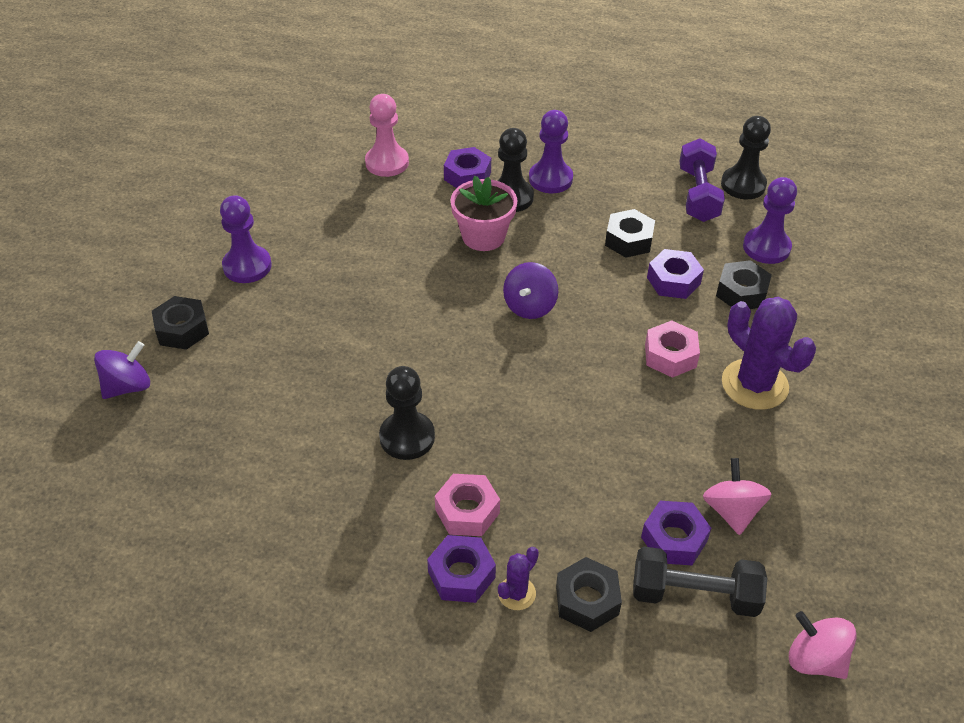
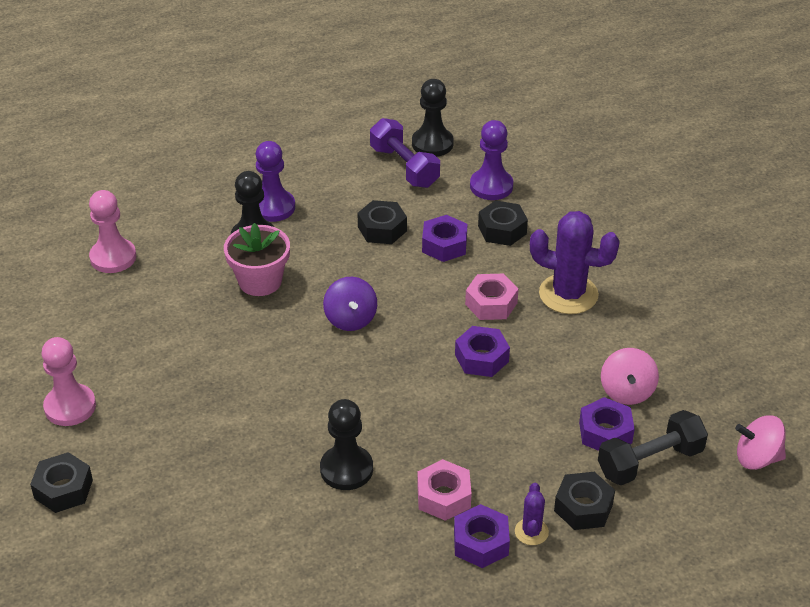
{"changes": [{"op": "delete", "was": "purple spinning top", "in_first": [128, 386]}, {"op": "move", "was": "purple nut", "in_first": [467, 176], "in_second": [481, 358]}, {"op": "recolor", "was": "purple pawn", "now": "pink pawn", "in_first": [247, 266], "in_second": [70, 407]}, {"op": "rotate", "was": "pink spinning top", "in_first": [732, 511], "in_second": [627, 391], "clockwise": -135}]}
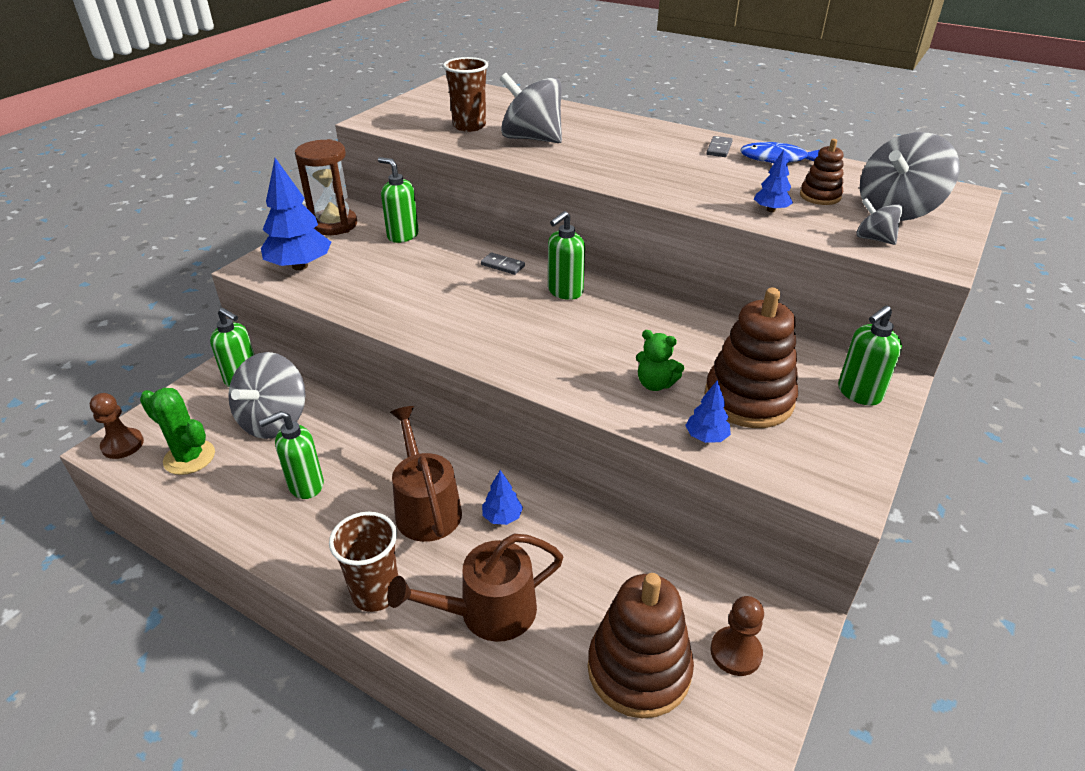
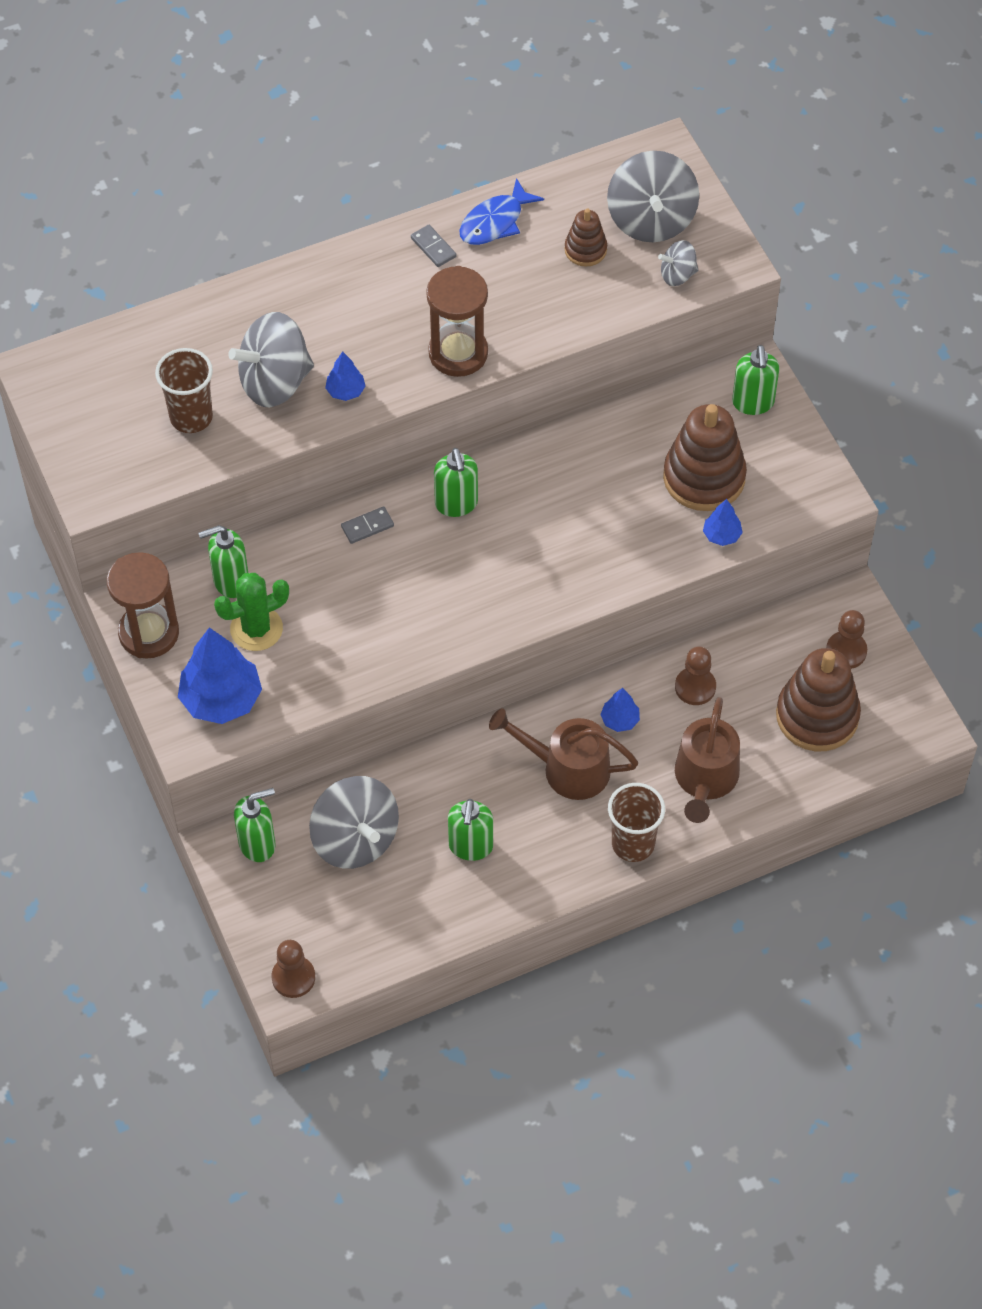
{"changes": [{"op": "delete", "was": "green teddy bear", "in_first": [655, 384]}, {"op": "insert", "now": "brown hourglass", "in_second": [458, 353]}, {"op": "insert", "now": "brown pawn", "in_second": [695, 687]}, {"op": "move", "was": "green cactus", "in_first": [189, 457], "in_second": [256, 629]}, {"op": "move", "was": "blue tree", "in_first": [771, 210], "in_second": [345, 391]}]}
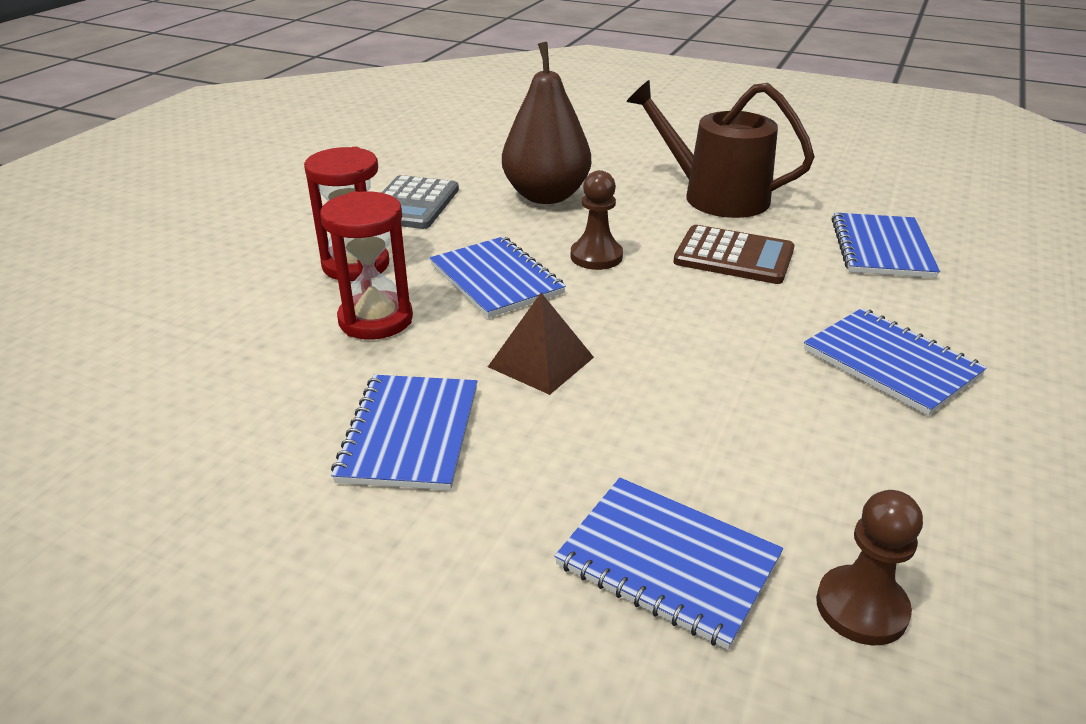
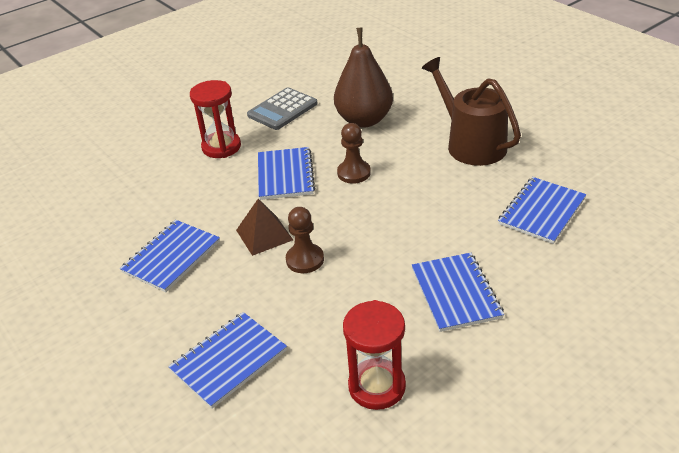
{"changes": [{"op": "delete", "was": "brown calculator", "in_first": [734, 256]}, {"op": "move", "was": "red hourglass", "in_first": [376, 320], "in_second": [377, 386]}, {"op": "move", "was": "brown pawn", "in_first": [861, 607], "in_second": [305, 260]}, {"op": "rotate", "was": "blue notebook", "in_first": [668, 561], "in_second": [229, 360], "clockwise": 75}]}
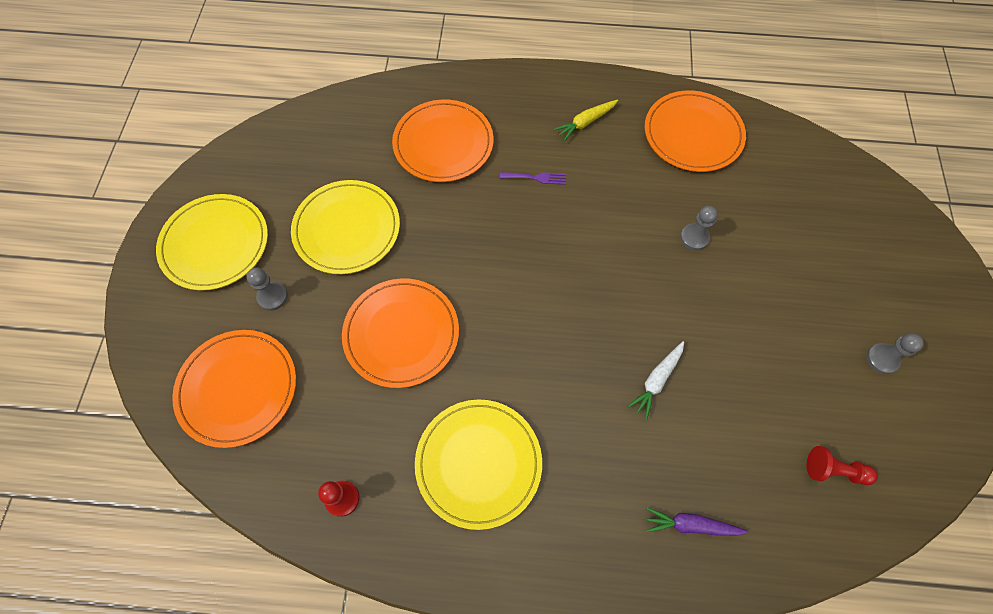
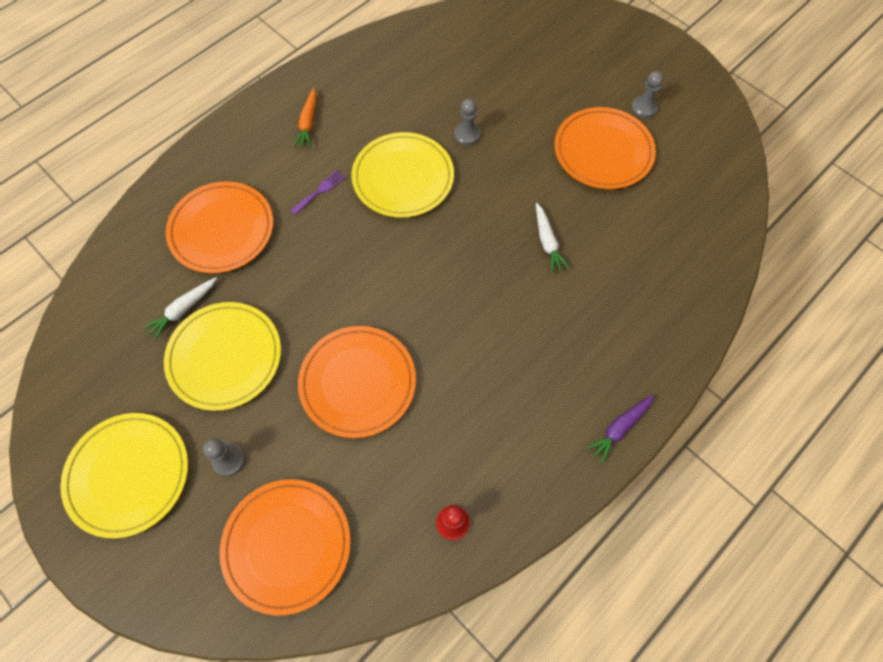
{"changes": [{"op": "delete", "was": "red pawn", "in_first": [833, 470]}, {"op": "insert", "now": "white carrot", "in_second": [183, 310]}, {"op": "move", "was": "yellow plate", "in_first": [478, 463], "in_second": [403, 177]}, {"op": "move", "was": "orange plate", "in_first": [693, 134], "in_second": [603, 151]}, {"op": "move", "was": "purple carrot", "in_first": [690, 525], "in_second": [619, 429]}, {"op": "recolor", "was": "yellow carrot", "now": "orange carrot", "in_first": [585, 123], "in_second": [308, 123]}]}
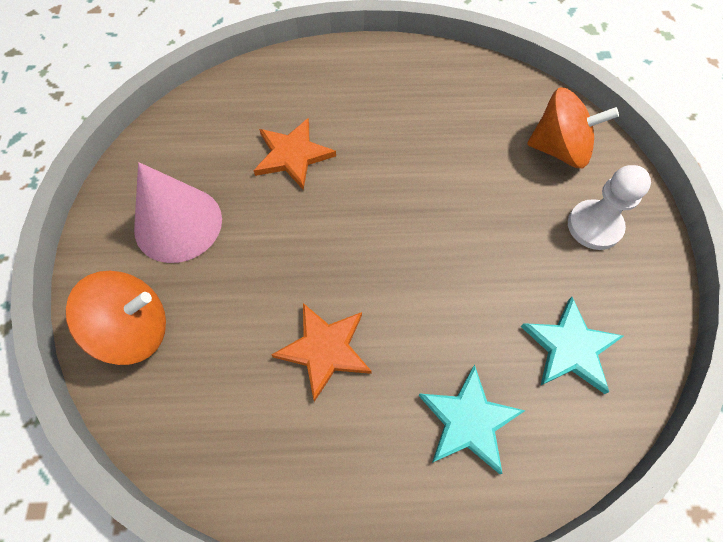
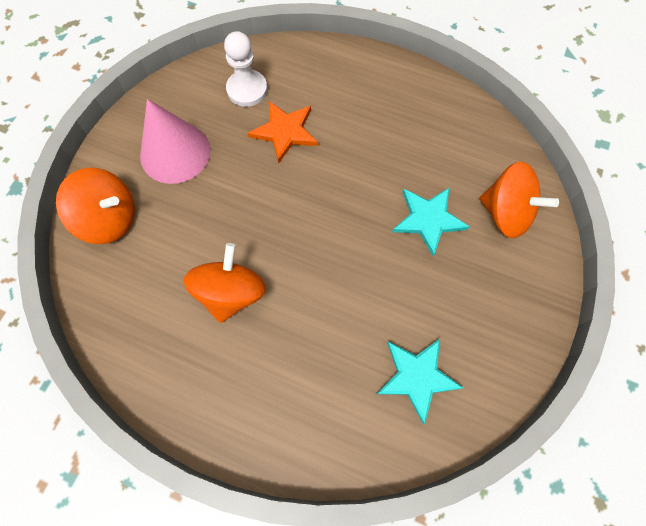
{"changes": [{"op": "move", "was": "turquoise star", "in_first": [468, 421], "in_second": [428, 219]}, {"op": "move", "was": "white pawn", "in_first": [594, 226], "in_second": [247, 90]}, {"op": "replace", "was": "orange star", "now": "orange spinning top", "in_first": [324, 349], "in_second": [231, 293]}]}
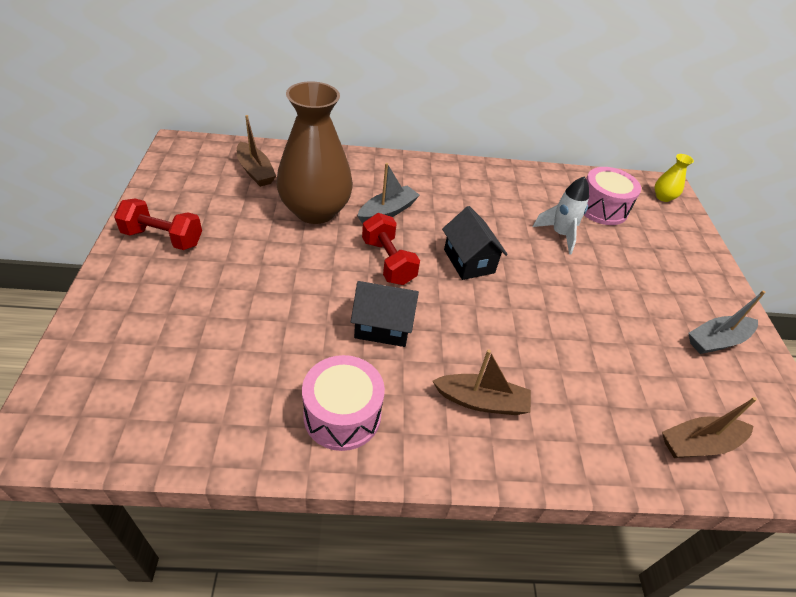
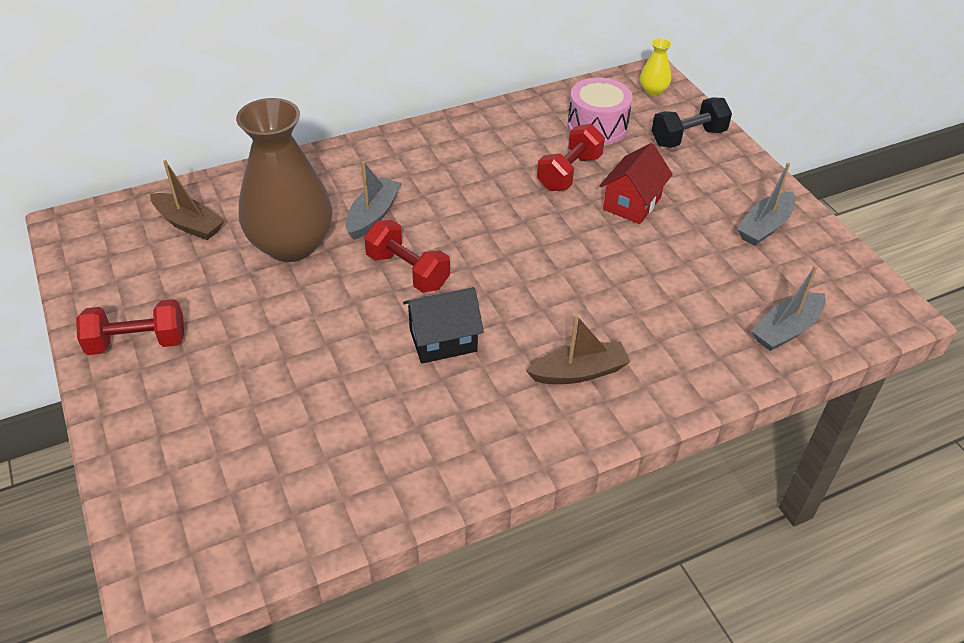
{"changes": [{"op": "delete", "was": "pink drum", "in_first": [342, 415]}, {"op": "delete", "was": "black house", "in_first": [469, 261]}, {"op": "insert", "now": "red house", "in_second": [632, 203]}, {"op": "insert", "now": "black dumbbell", "in_second": [688, 137]}, {"op": "replace", "was": "white rocket", "now": "red dumbbell", "in_first": [560, 235], "in_second": [569, 173]}, {"op": "recolor", "was": "brown boat", "now": "grey boat", "in_first": [699, 444], "in_second": [786, 330]}]}
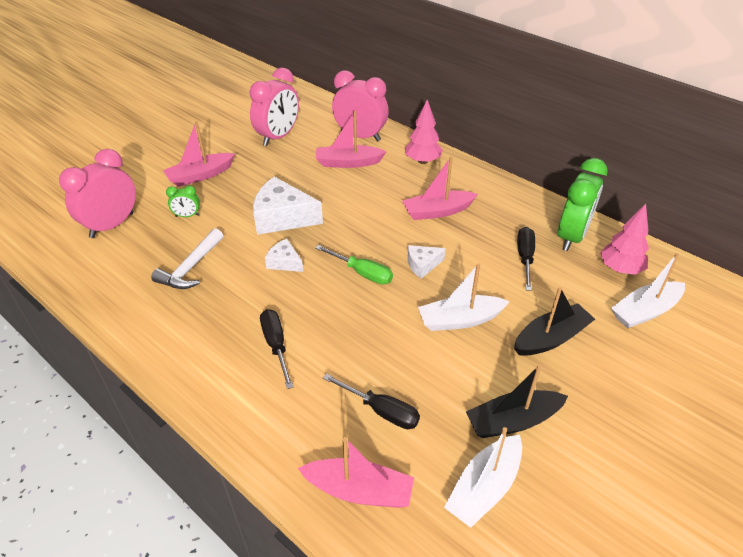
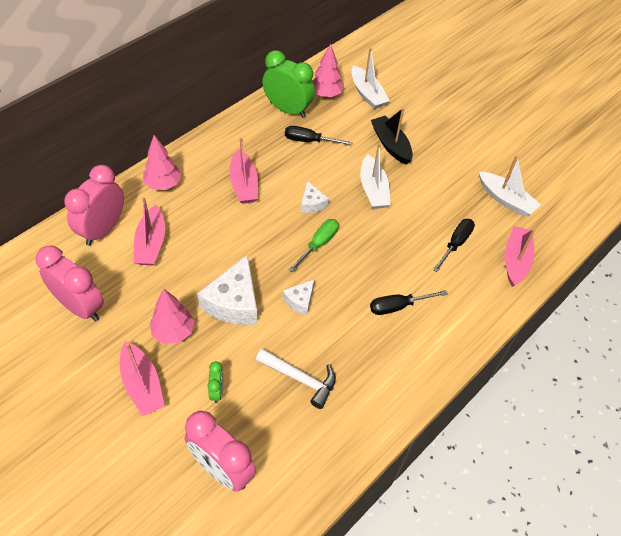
{"changes": [{"op": "delete", "was": "black boat", "in_first": [513, 421]}, {"op": "insert", "now": "pink tree", "in_second": [173, 331]}]}
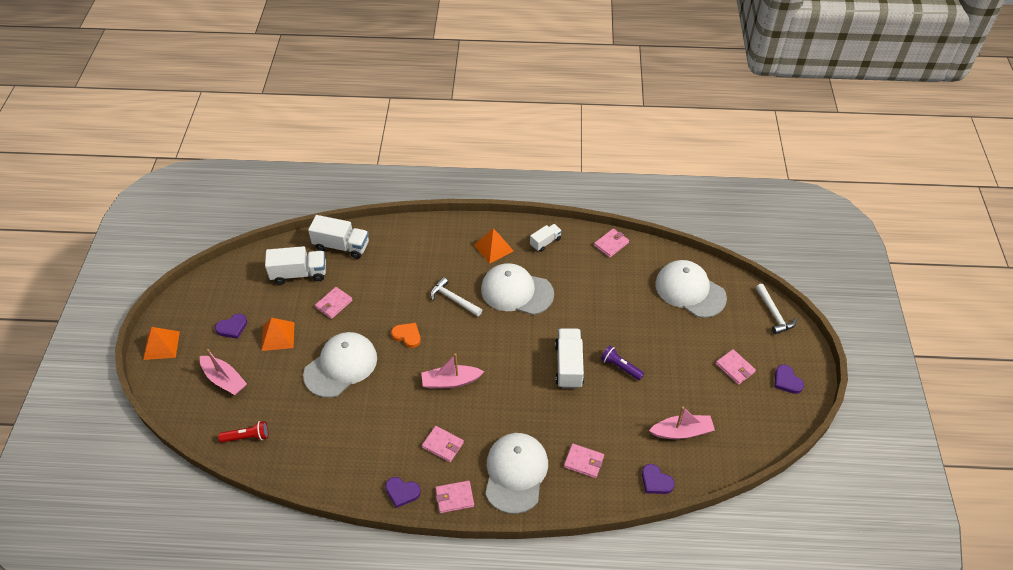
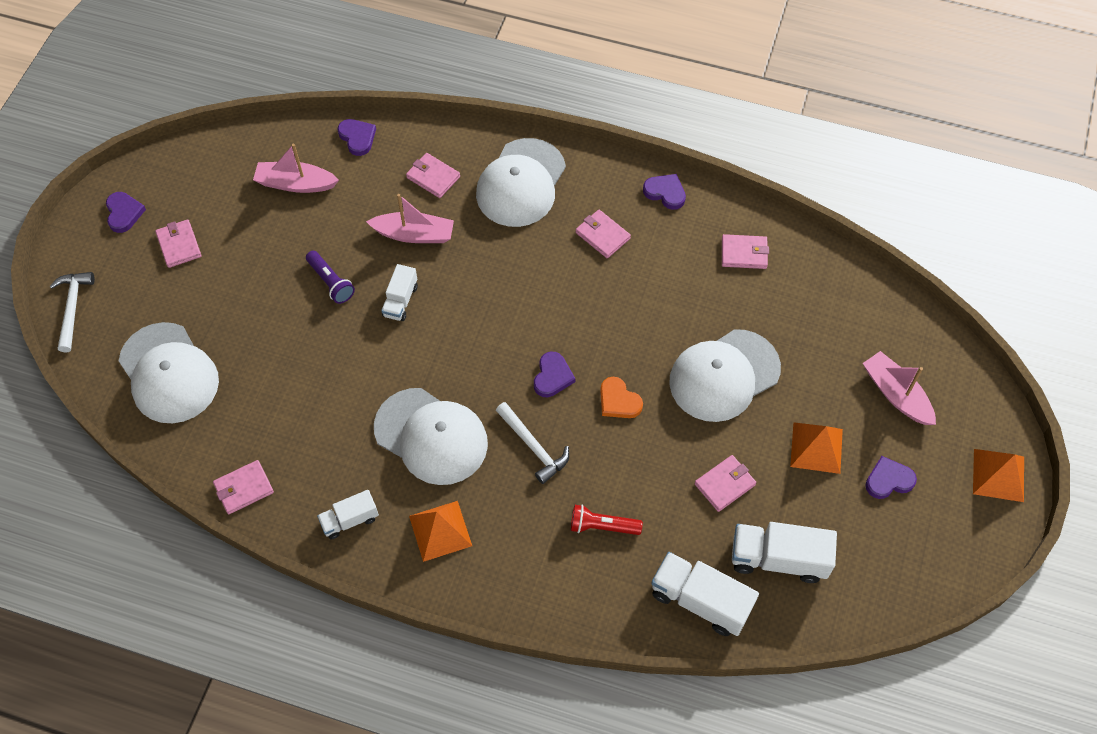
{"changes": [{"op": "insert", "now": "purple heart", "in_second": [552, 376]}, {"op": "move", "was": "red flashlight", "in_first": [247, 437], "in_second": [602, 526]}, {"op": "move", "was": "pink boat", "in_first": [450, 381], "in_second": [414, 234]}, {"op": "move", "was": "pink wallet", "in_first": [454, 498], "in_second": [744, 253]}, {"op": "resize", "was": "white truck", "in_first": [568, 365], "in_second": [400, 301], "ratio": 0.59}]}
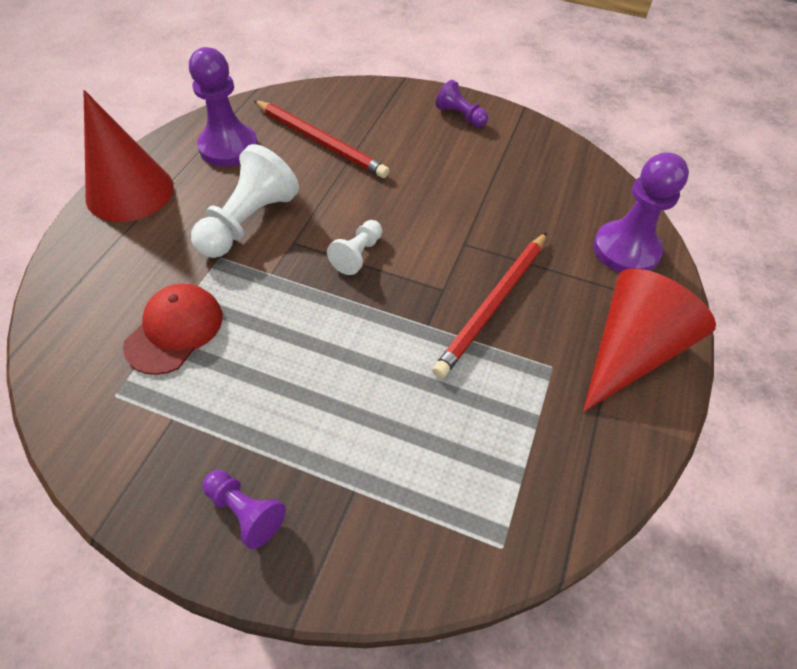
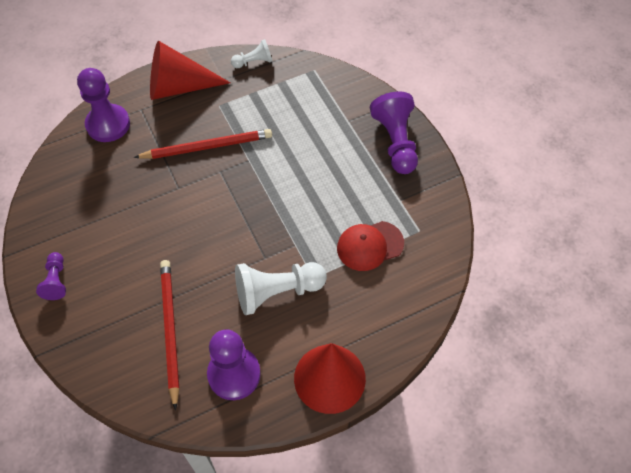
{"changes": [{"op": "move", "was": "white pawn", "in_first": [358, 254], "in_second": [253, 62]}, {"op": "resize", "was": "purple pawn", "in_first": [245, 511], "in_second": [396, 142], "ratio": 1.81}]}
